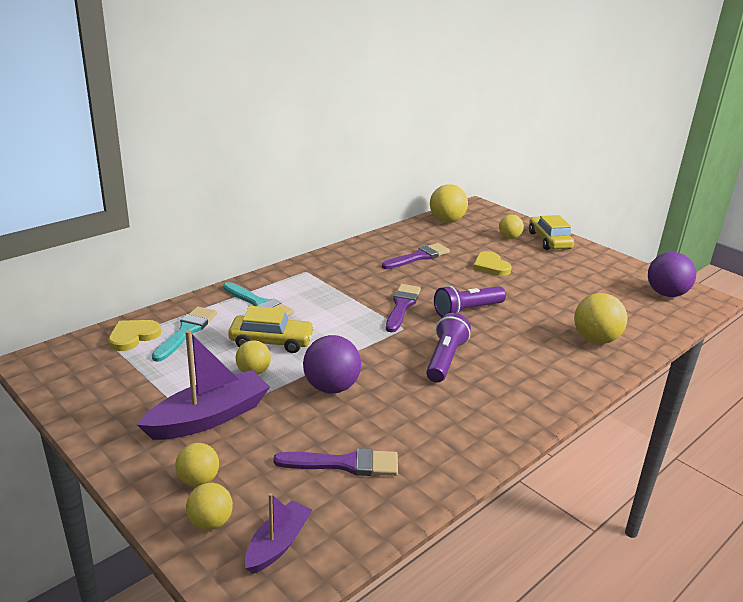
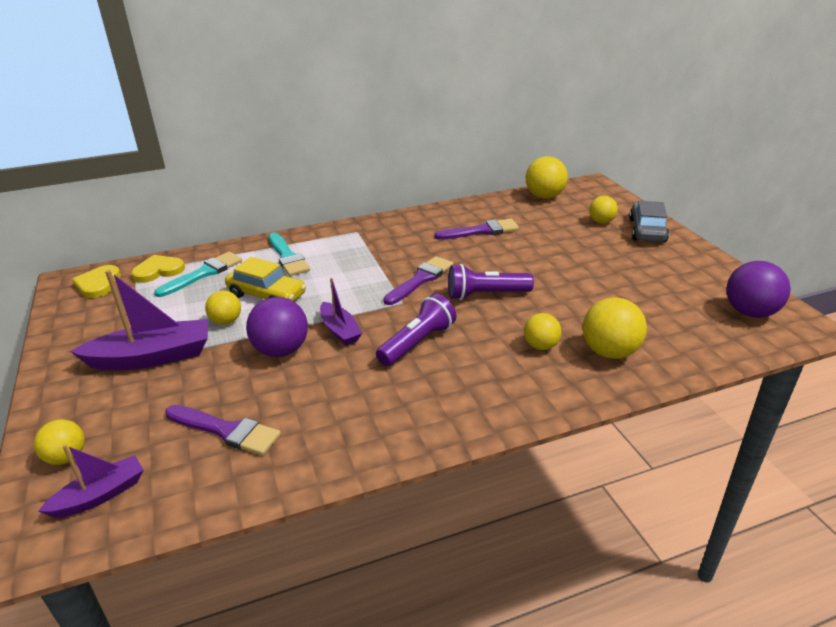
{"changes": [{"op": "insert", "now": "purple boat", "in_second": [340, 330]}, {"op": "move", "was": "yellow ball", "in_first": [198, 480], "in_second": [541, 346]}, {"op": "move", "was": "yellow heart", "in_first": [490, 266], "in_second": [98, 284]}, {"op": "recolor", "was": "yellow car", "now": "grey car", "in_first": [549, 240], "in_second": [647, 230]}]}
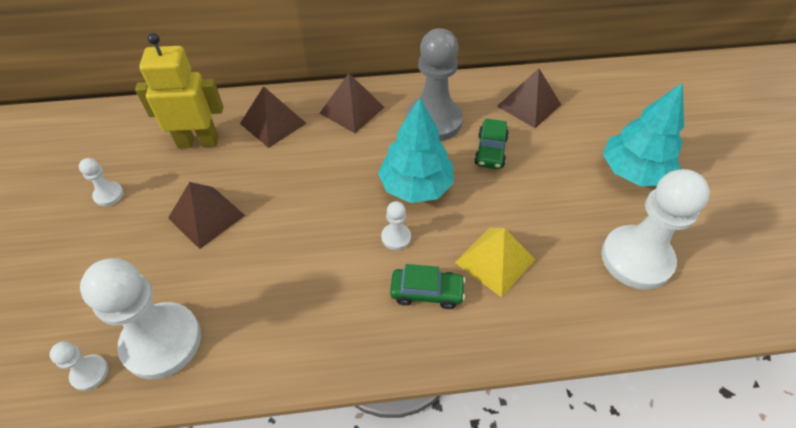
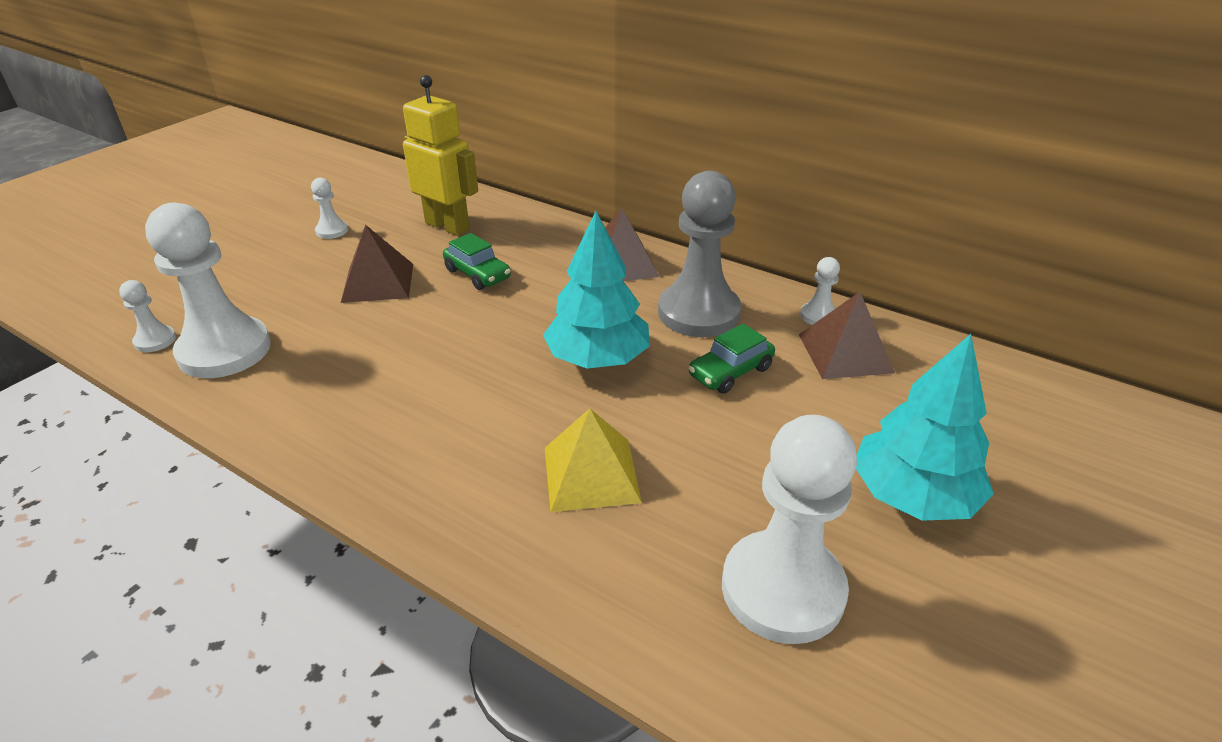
{"changes": [{"op": "delete", "was": "brown pyramid", "in_first": [273, 123]}, {"op": "move", "was": "white pawn", "in_first": [396, 237], "in_second": [818, 316]}, {"op": "move", "was": "green car", "in_first": [426, 292], "in_second": [477, 274]}]}
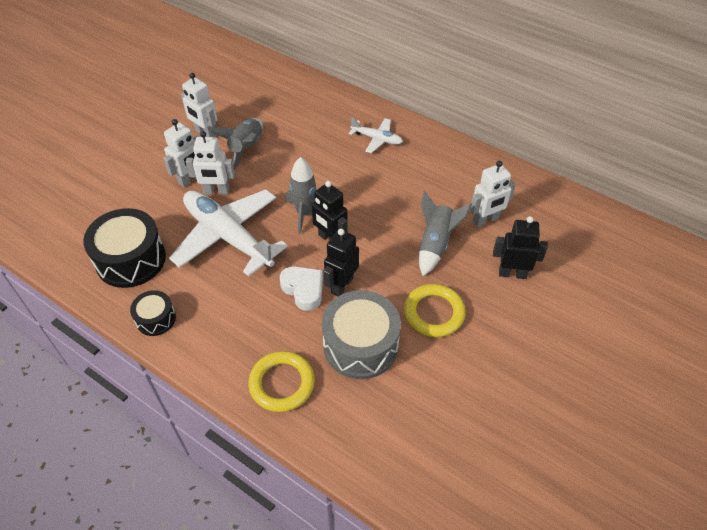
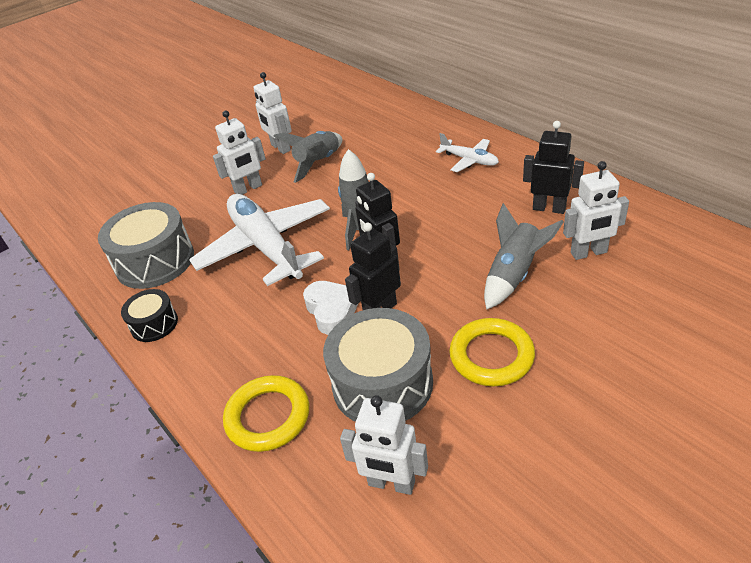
{"changes": [{"op": "move", "was": "white robot", "in_first": [216, 191], "in_second": [391, 484]}, {"op": "move", "was": "black robot", "in_first": [512, 273], "in_second": [549, 208]}, {"op": "recolor", "was": "black drum", "now": "grey drum", "in_first": [131, 259], "in_second": [155, 261]}]}
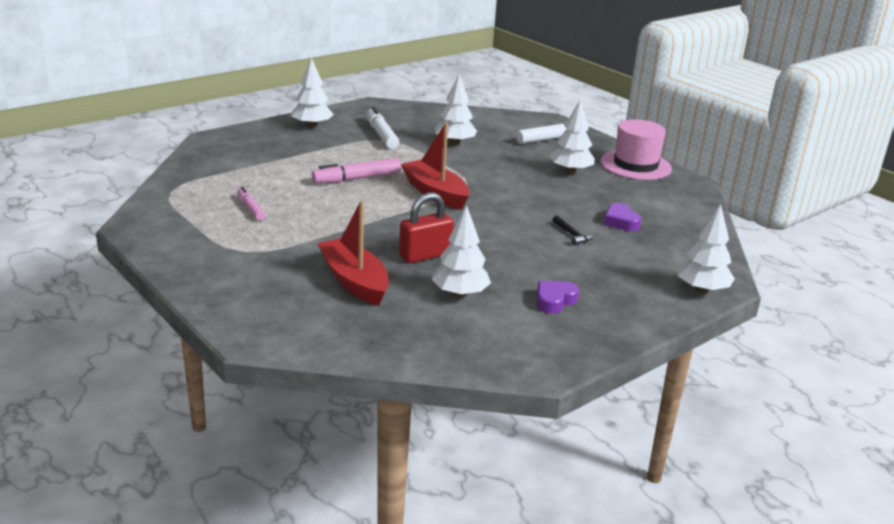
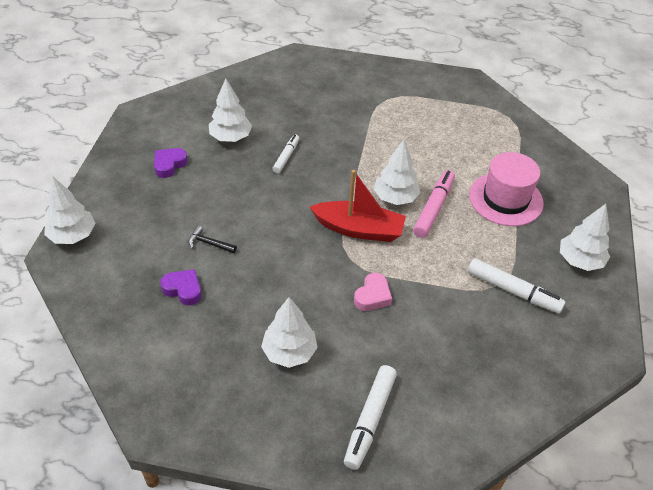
{"changes": [{"op": "delete", "was": "pink marker", "in_first": [250, 208]}, {"op": "delete", "was": "red boat", "in_first": [354, 281]}, {"op": "insert", "now": "pink heart", "in_second": [372, 296]}, {"op": "move", "was": "white tree", "in_first": [454, 143], "in_second": [395, 198]}, {"op": "move", "was": "pink hat", "in_first": [635, 165], "in_second": [505, 199]}, {"op": "replace", "was": "red padlock", "now": "white marker", "in_first": [425, 255], "in_second": [286, 157]}, {"op": "rotate", "was": "purple heart", "in_first": [554, 301], "in_second": [169, 165], "clockwise": -150}]}
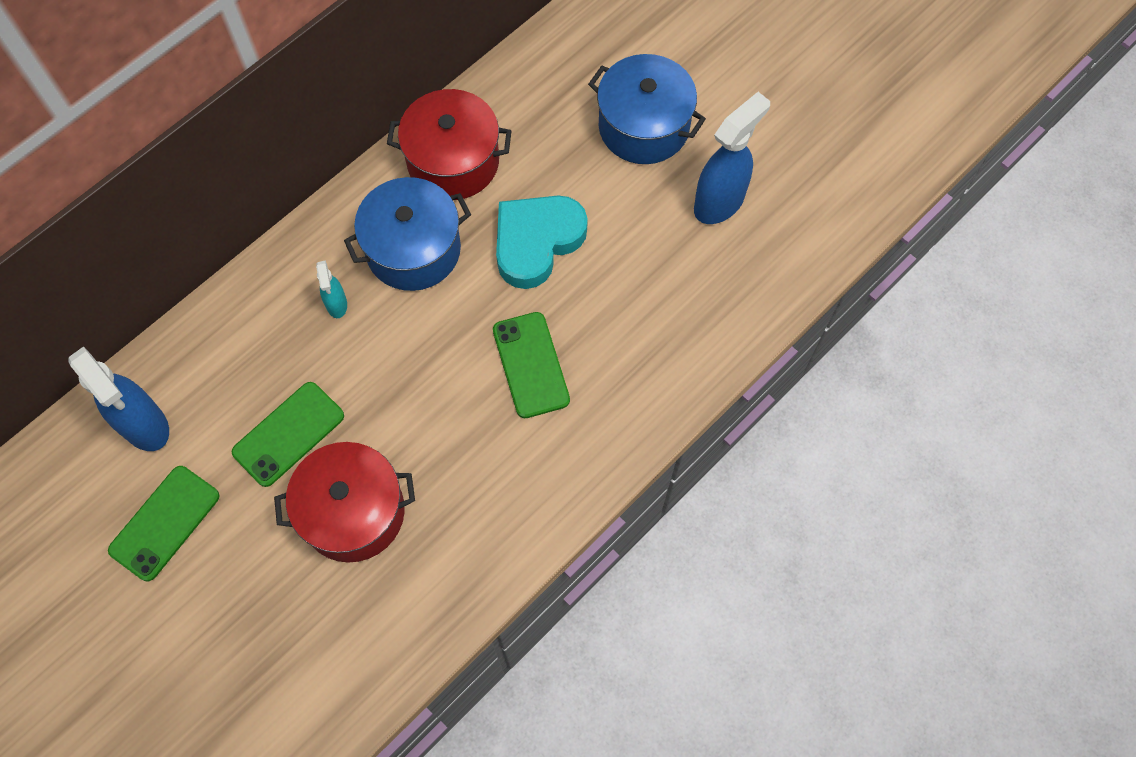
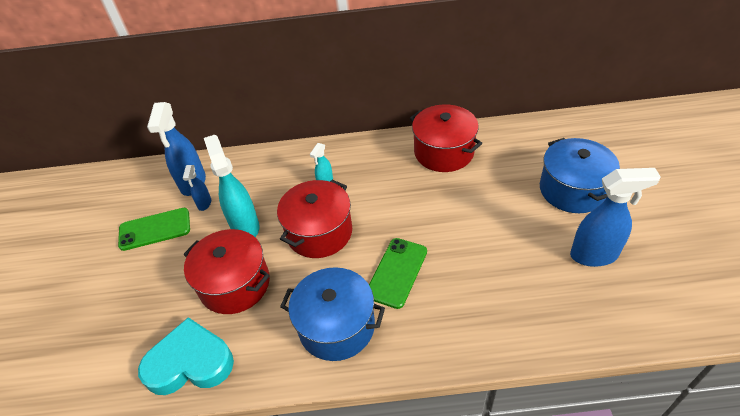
{"changes": [{"op": "insert", "now": "blue spray bottle", "in_second": [204, 204]}, {"op": "insert", "now": "red pot", "in_second": [319, 232]}, {"op": "move", "was": "blue pot", "in_first": [413, 249], "in_second": [336, 326]}, {"op": "move", "was": "turquoise heart", "in_first": [536, 242], "in_second": [190, 362]}, {"op": "replace", "was": "green phone", "now": "turquoise spray bottle", "in_first": [288, 434], "in_second": [245, 226]}]}
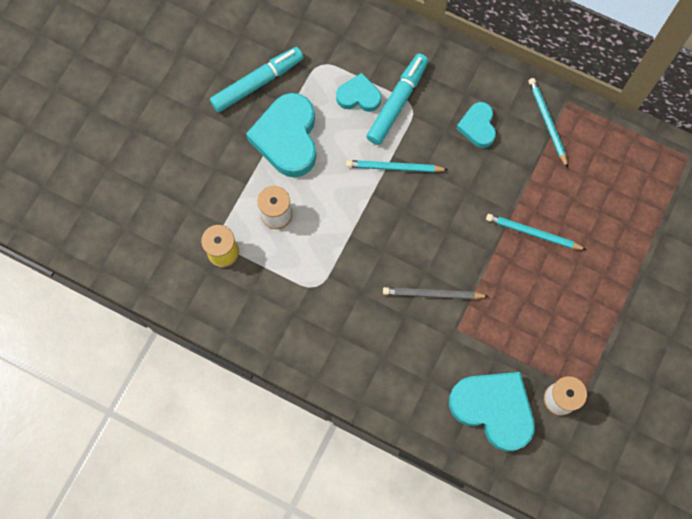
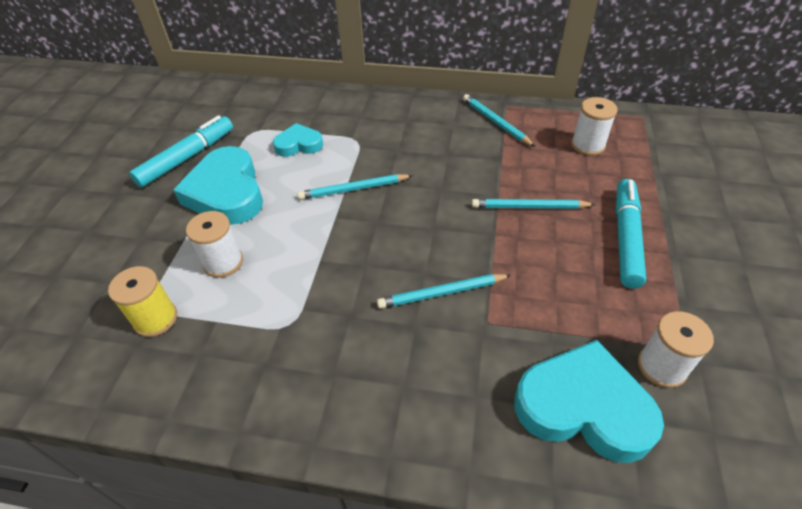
{"changes": [{"op": "delete", "was": "turquoise heart", "in_first": [477, 127]}, {"op": "insert", "now": "white spool", "in_second": [588, 145]}, {"op": "move", "was": "turquoise marker", "in_first": [397, 102], "in_second": [626, 238]}, {"op": "recolor", "was": "grey pencil", "now": "turquoise pencil", "in_first": [433, 294], "in_second": [442, 293]}]}
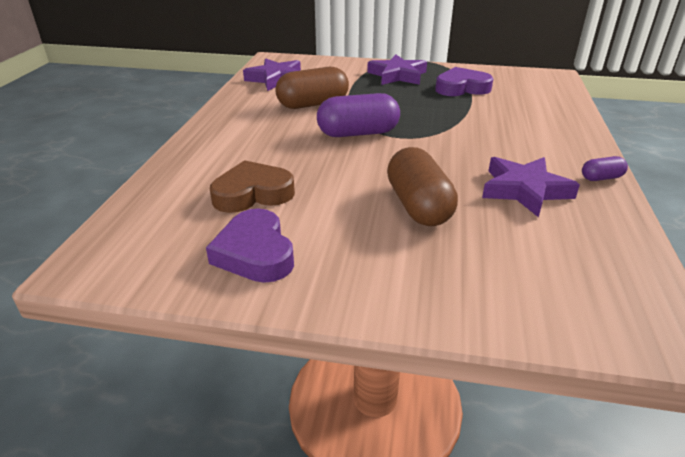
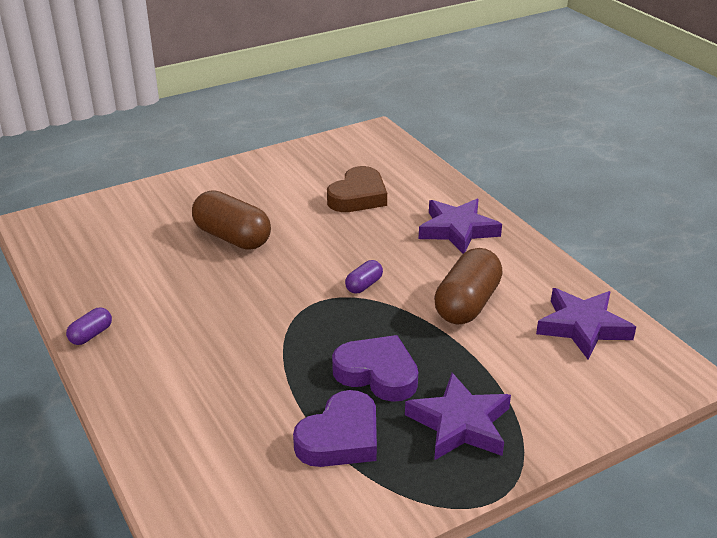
{"changes": [{"op": "move", "was": "purple heart", "in_first": [255, 253], "in_second": [377, 373]}, {"op": "move", "was": "purple star", "in_first": [524, 190], "in_second": [457, 230]}, {"op": "resize", "was": "purple capsule", "in_first": [358, 133], "in_second": [364, 285], "ratio": 0.48}]}
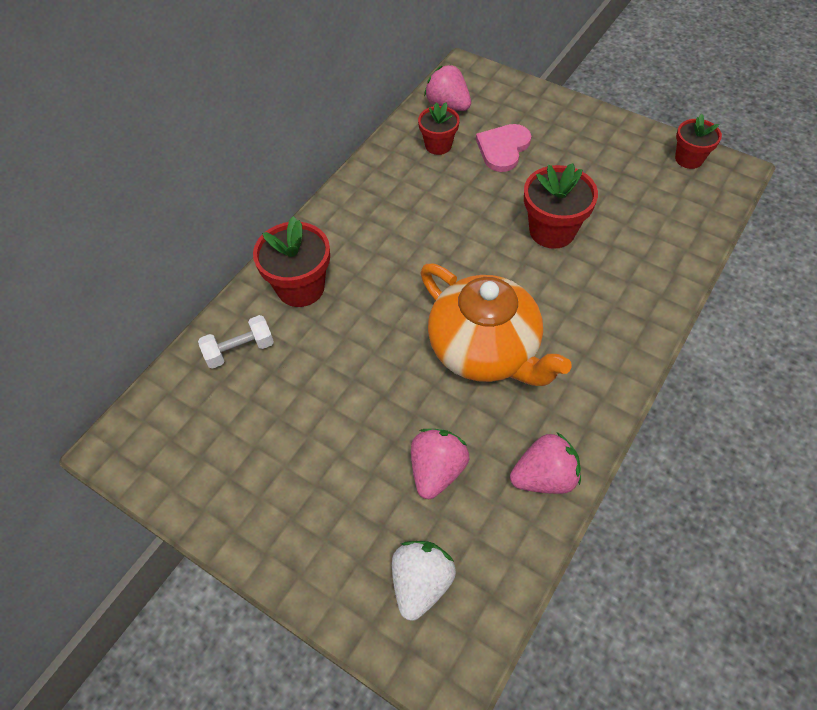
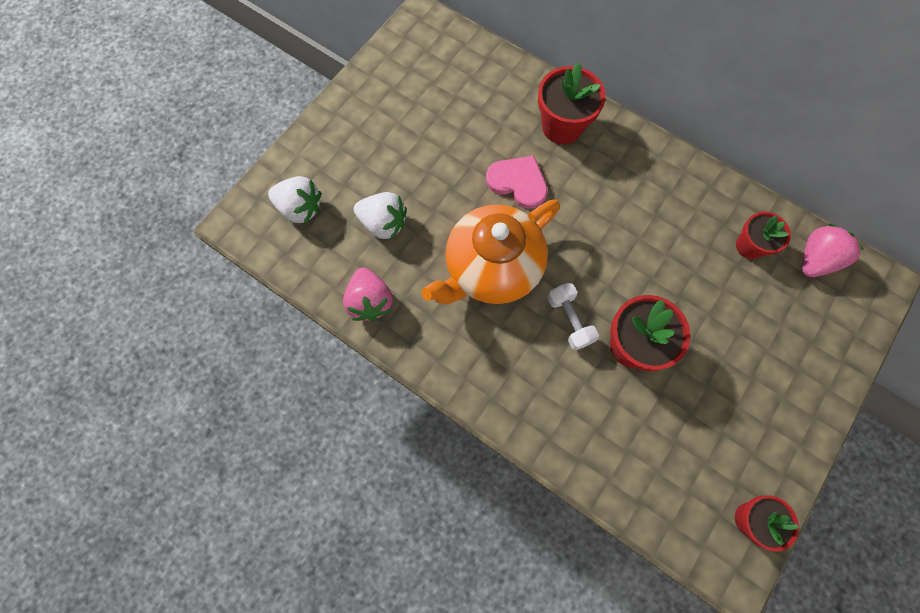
{"changes": [{"op": "move", "was": "white dumbbell", "in_first": [240, 350], "in_second": [569, 320]}, {"op": "move", "was": "pink heart", "in_first": [503, 148], "in_second": [518, 182]}, {"op": "recolor", "was": "pink strawberry", "now": "white strawberry", "in_first": [437, 470], "in_second": [383, 223]}]}
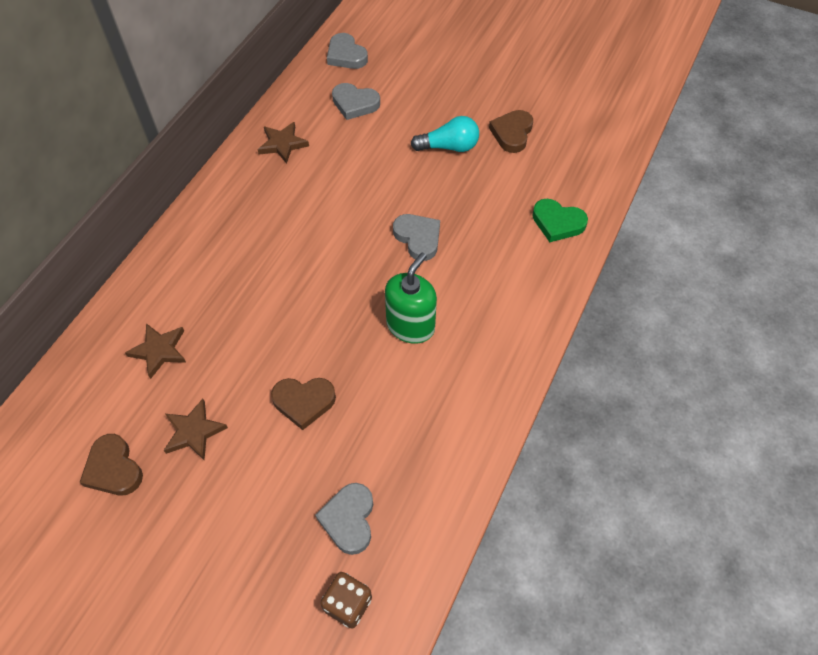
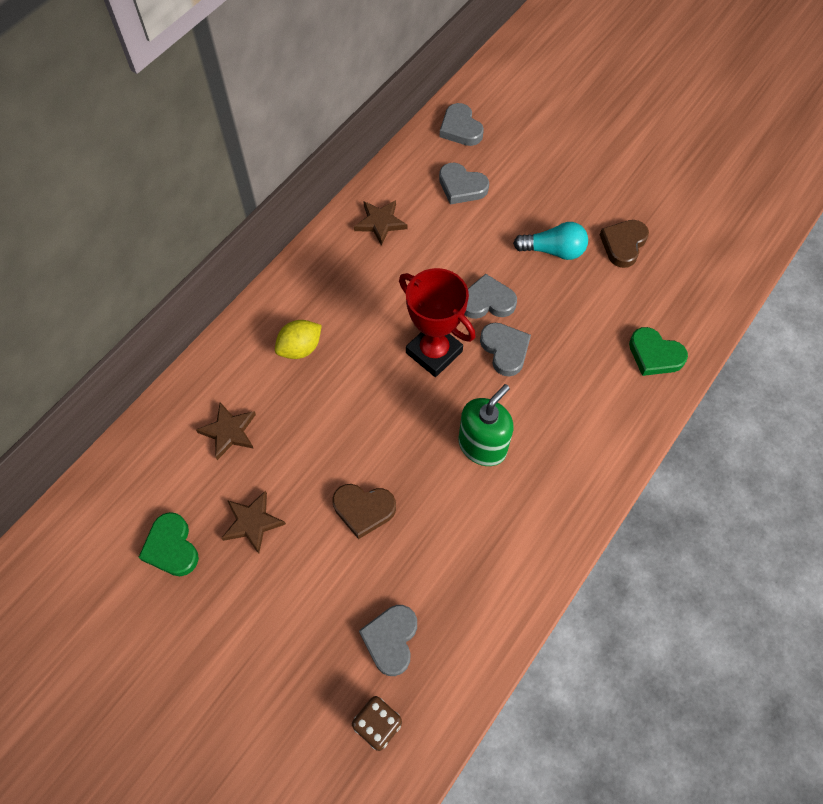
{"changes": [{"op": "insert", "now": "yellow lemon", "in_second": [300, 348]}, {"op": "insert", "now": "red trophy", "in_second": [434, 352]}, {"op": "insert", "now": "grey heart", "in_second": [487, 301]}, {"op": "recolor", "was": "brown heart", "now": "green heart", "in_first": [113, 468], "in_second": [171, 547]}]}
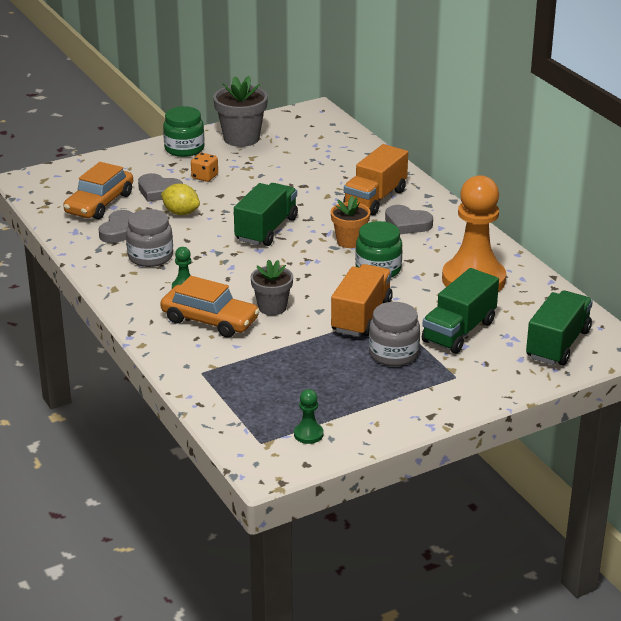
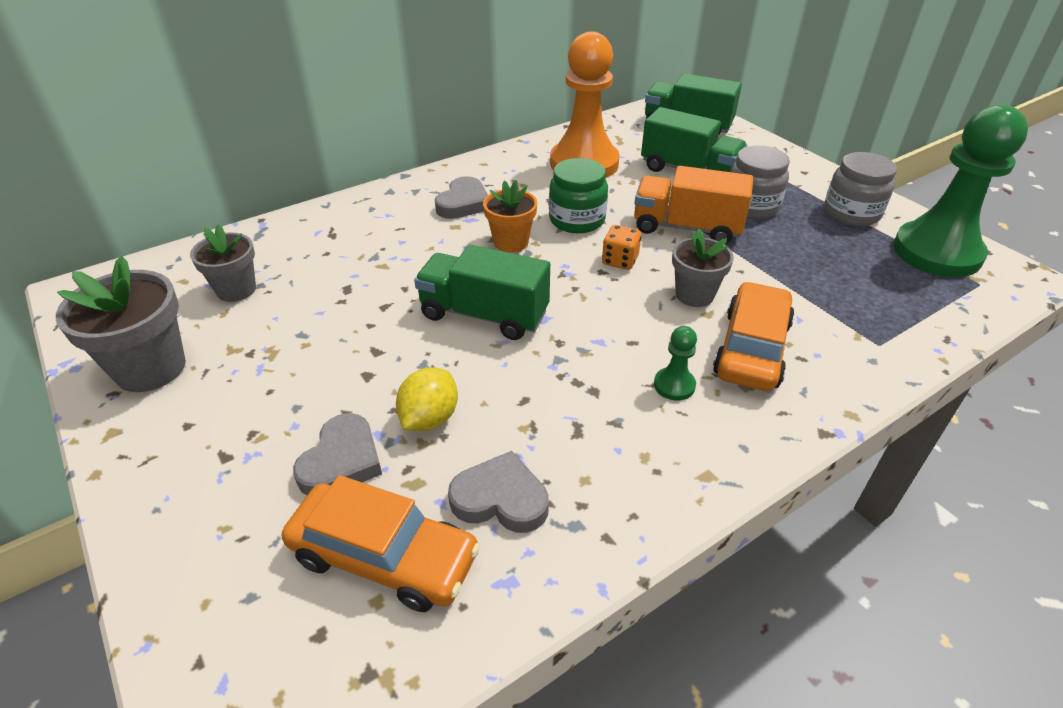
{"changes": [{"op": "delete", "was": "green jar", "in_first": [184, 149]}, {"op": "delete", "was": "orange truck", "in_first": [375, 198]}, {"op": "insert", "now": "grey flower pot", "in_second": [236, 290]}, {"op": "move", "was": "grey jar", "in_first": [150, 257], "in_second": [851, 213]}, {"op": "move", "was": "orange dice", "in_first": [204, 177], "in_second": [620, 260]}, {"op": "resize", "was": "green pawn", "in_first": [308, 434], "in_second": [937, 252], "ratio": 2.49}]}
